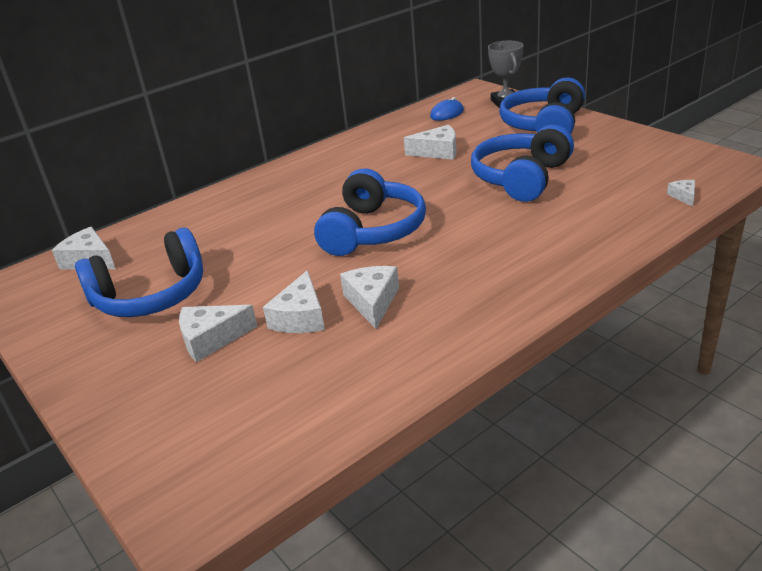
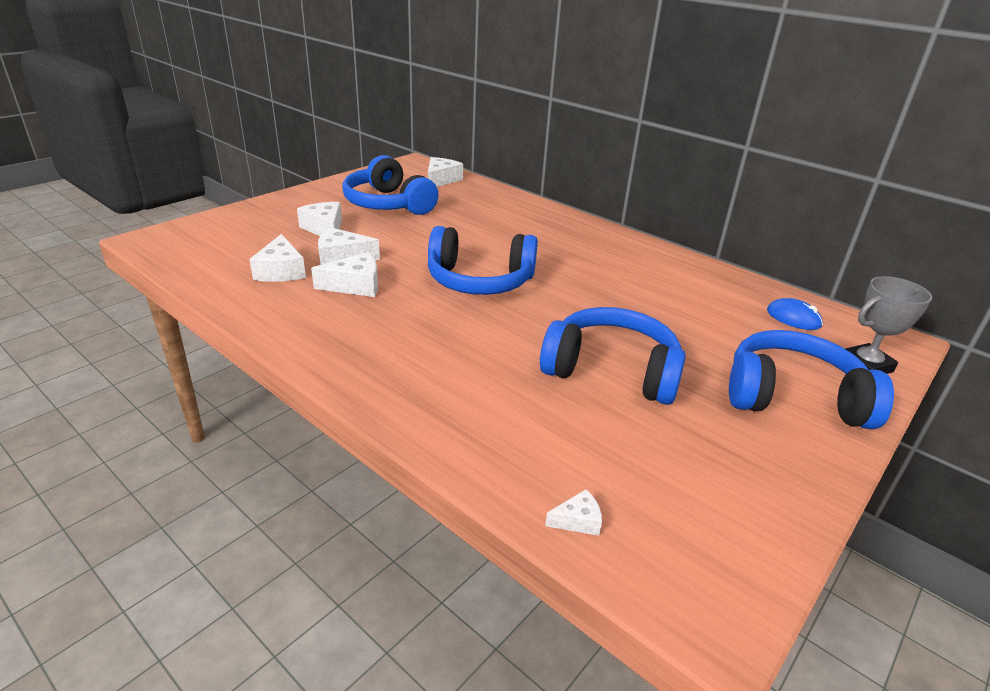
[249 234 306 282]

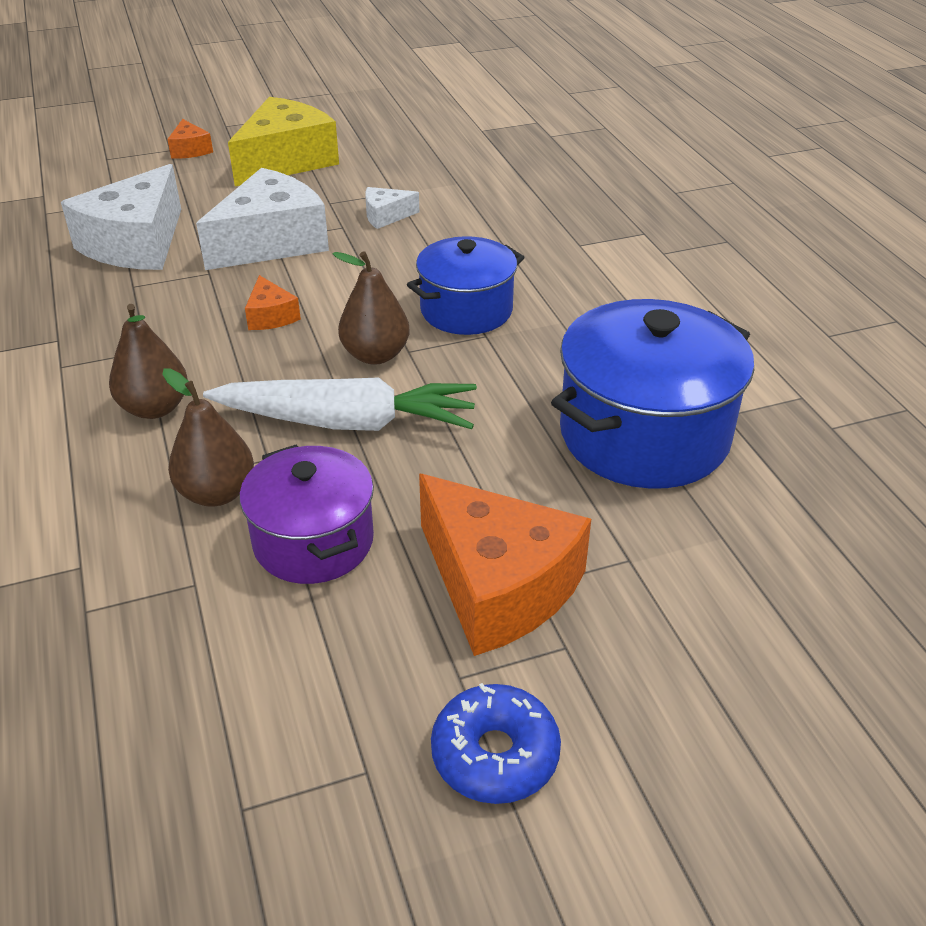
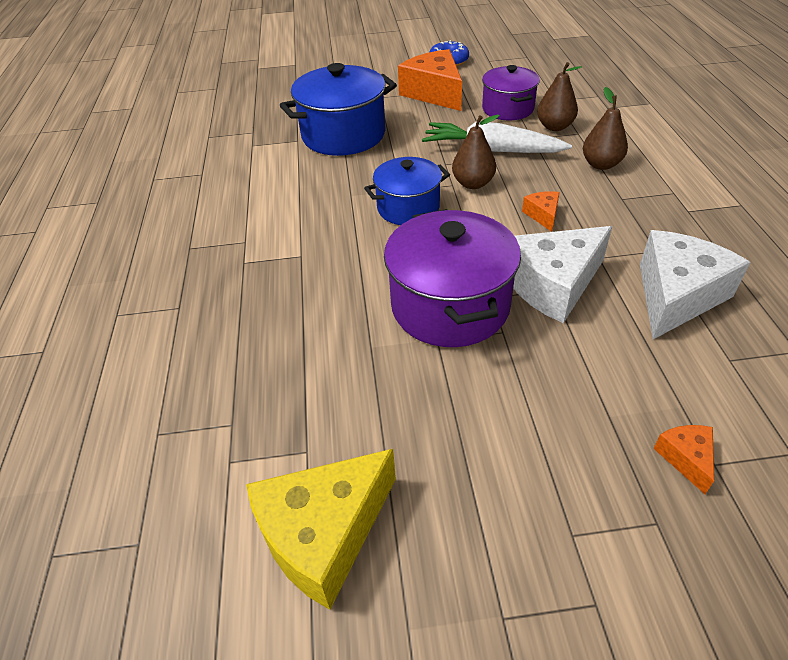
[246 449 396 610]
[384 209 521 347]

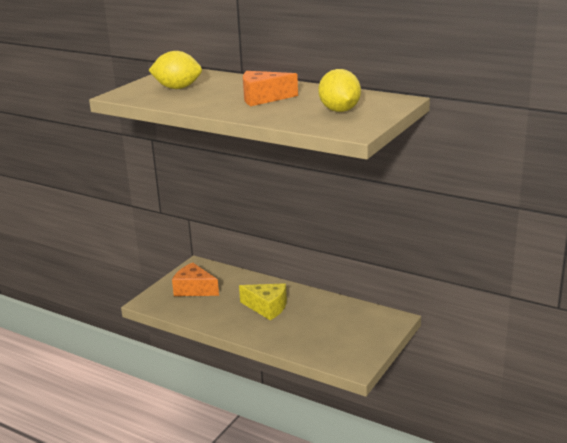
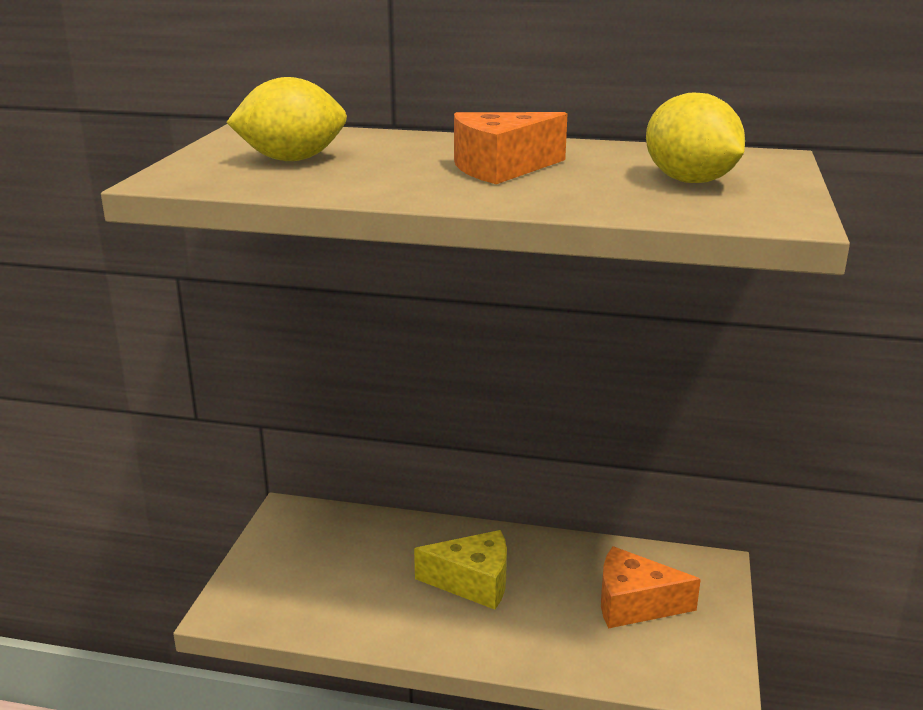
[601 546 701 629]

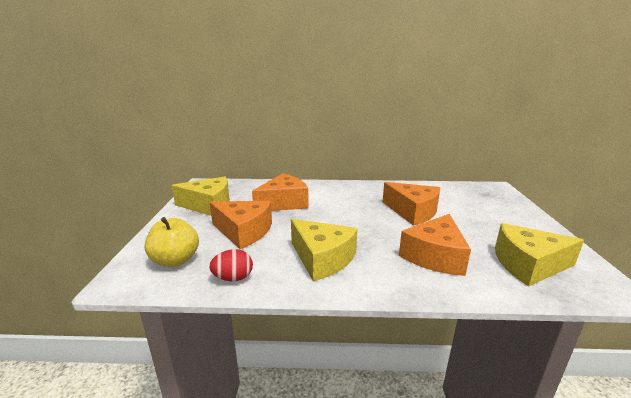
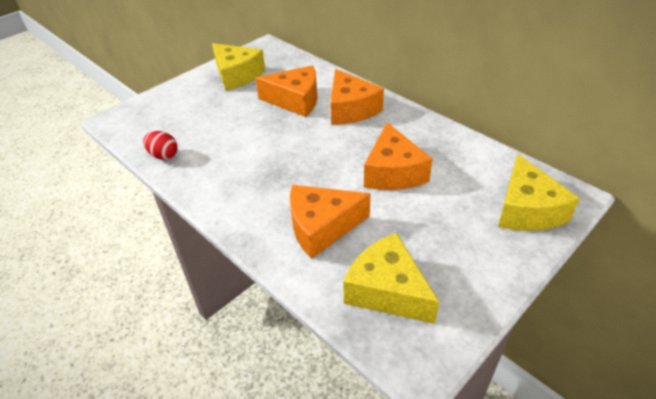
[145 217 199 267] (first image)
[330 69 384 125]
[498 154 580 231]

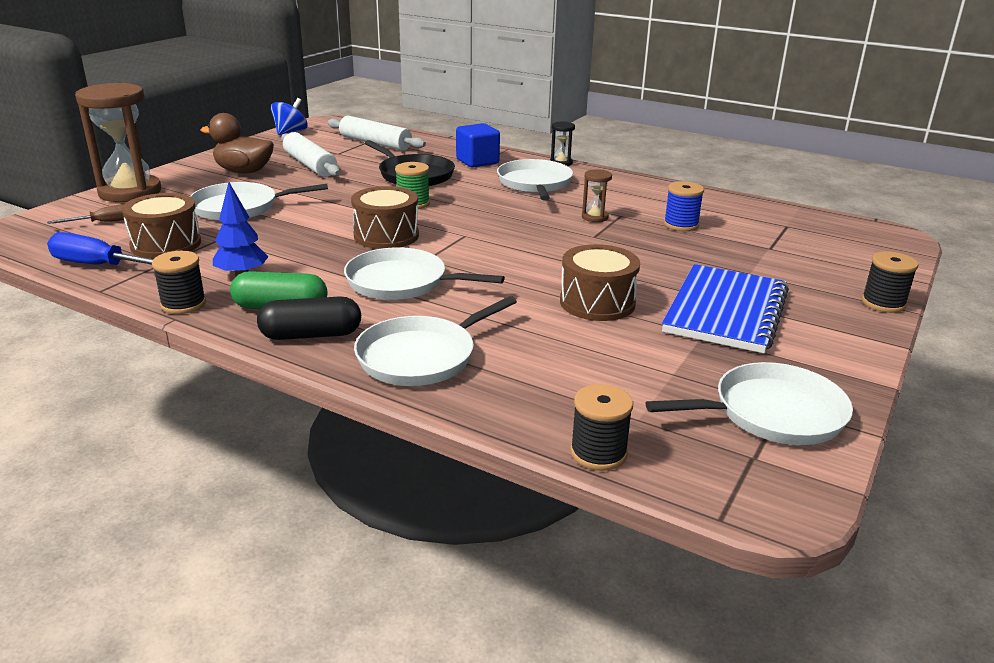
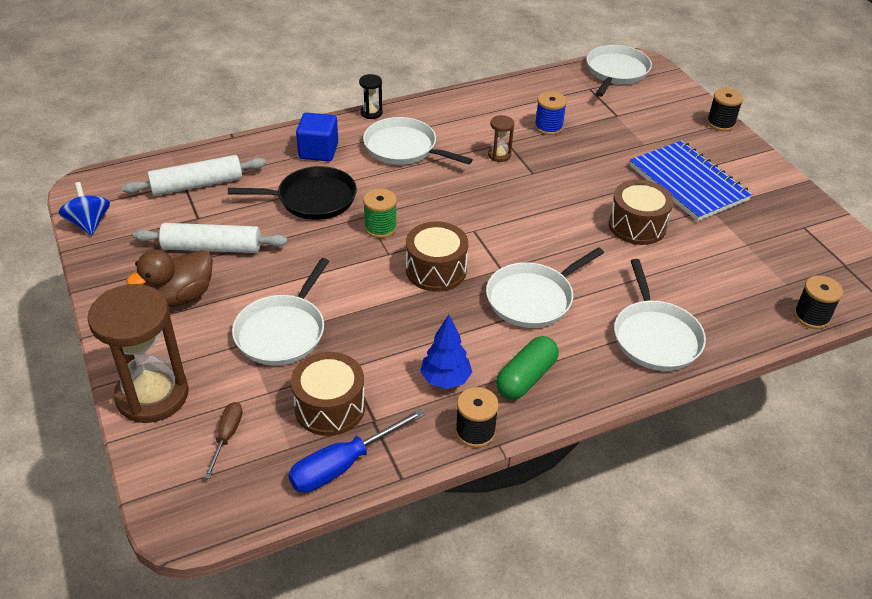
[257 296 361 340] (first image)
[587 45 652 97]

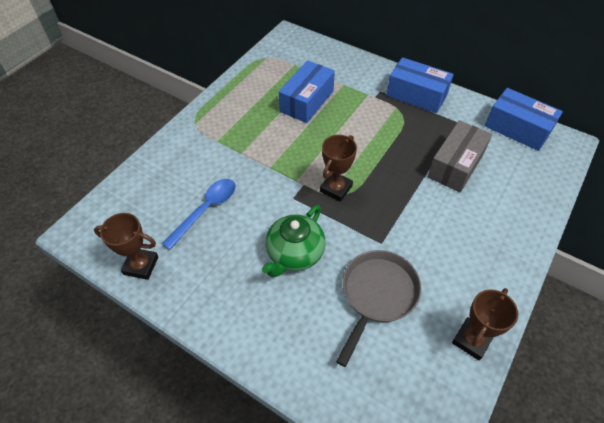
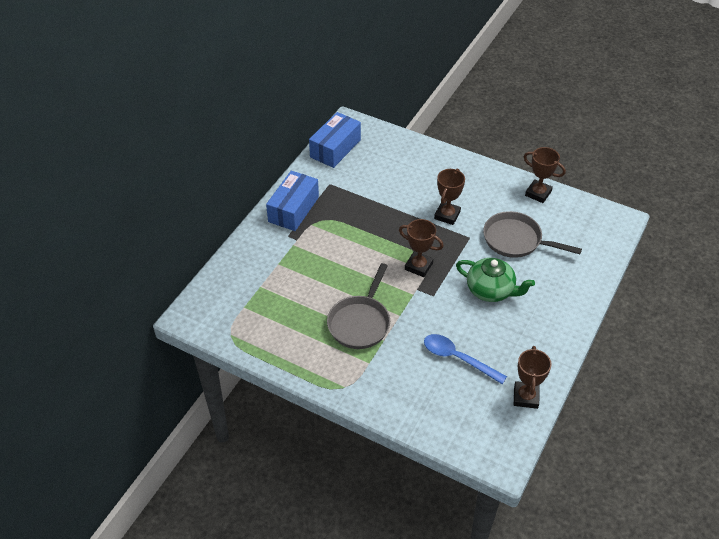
[279 60 335 123] (first image)
[428 120 492 193] (first image)
[327 263 390 349]
[434 168 465 225]

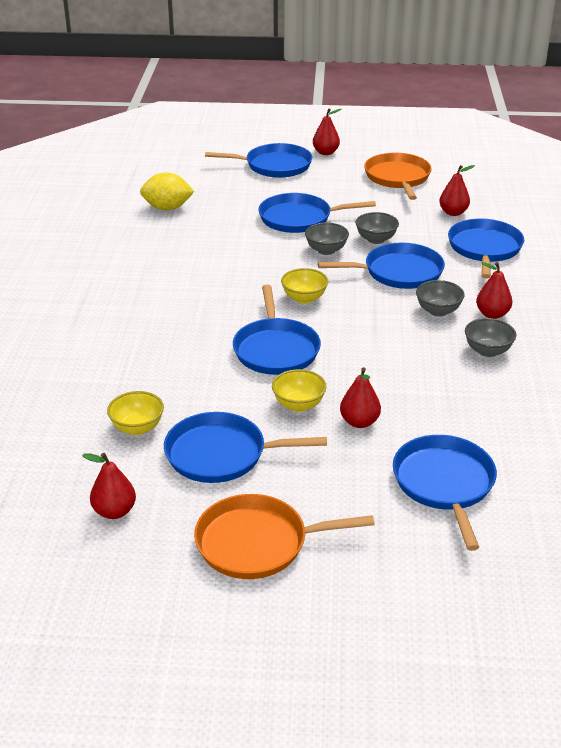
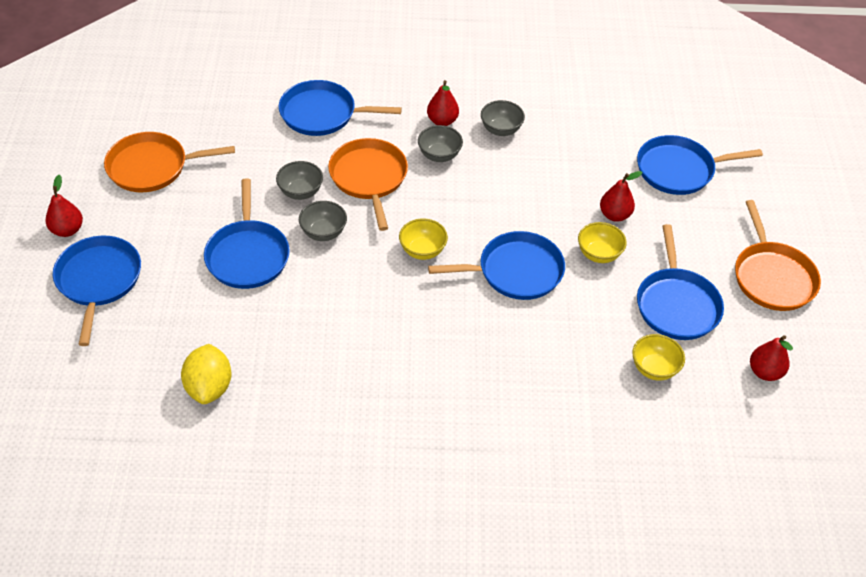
[328 138 408 231]
[439 165 475 216] (first image)

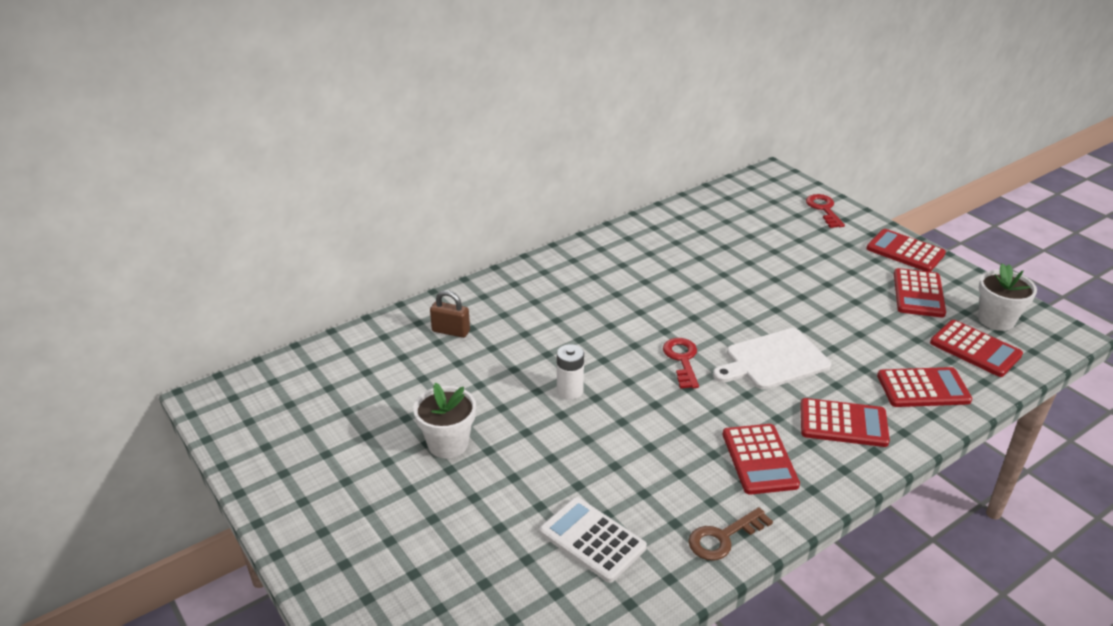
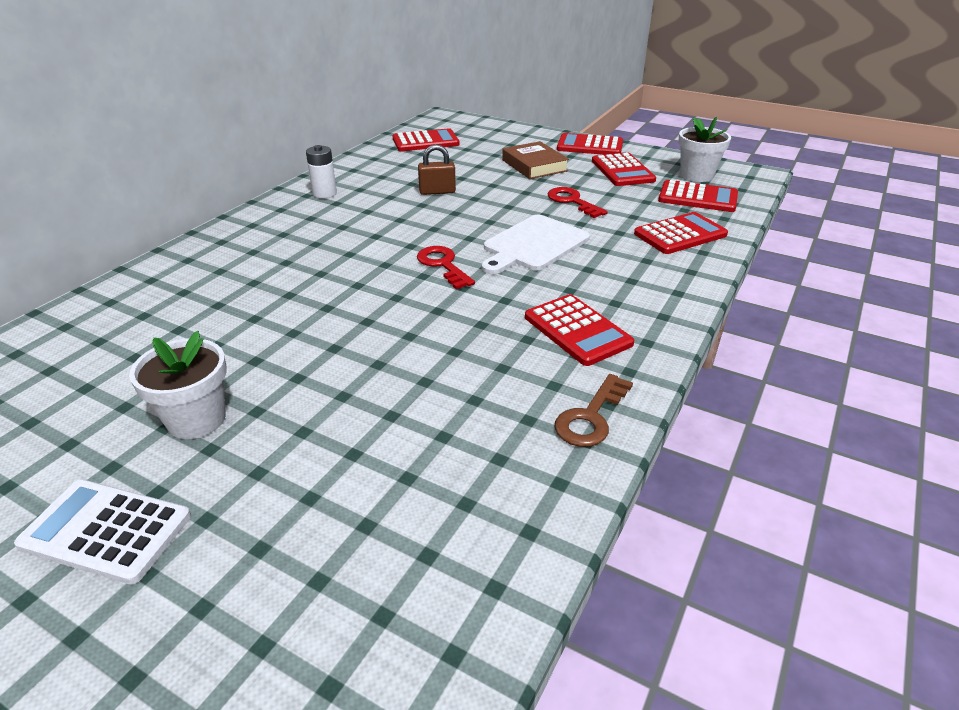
[418 144 456 195]
[14 479 191 584]
[306 145 337 198]
[393 128 460 151]
[548 187 608 218]
[502 141 569 179]

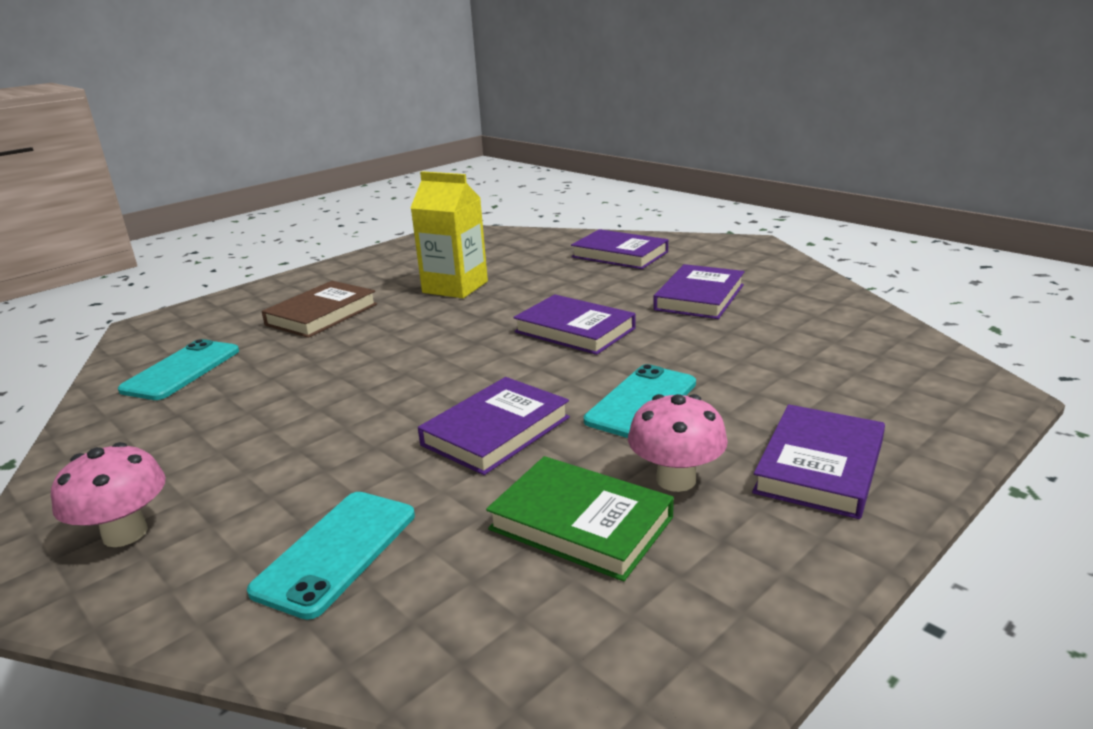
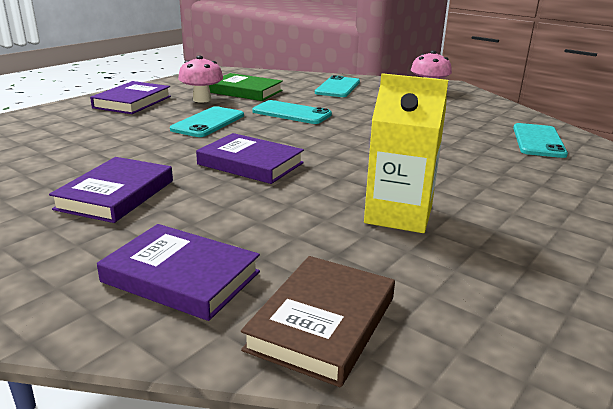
[241 256 395 387]
[252 100 332 124]

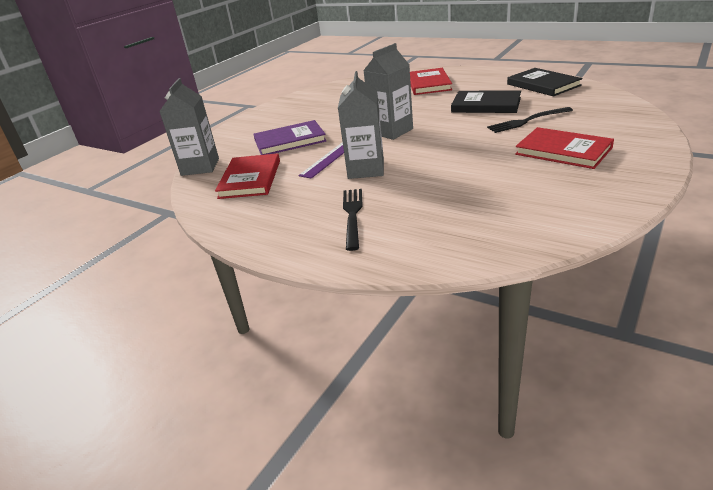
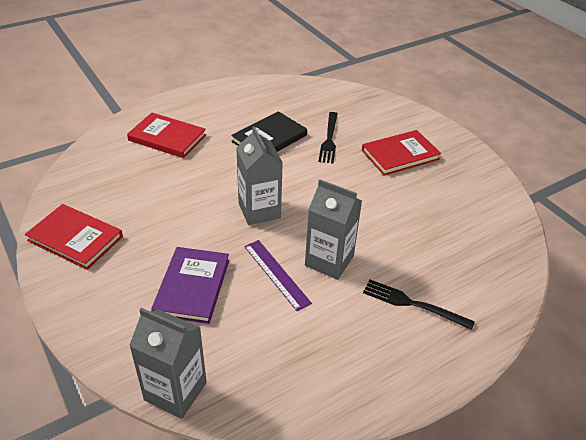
[25 204 123 270]
[507 68 583 96] (first image)

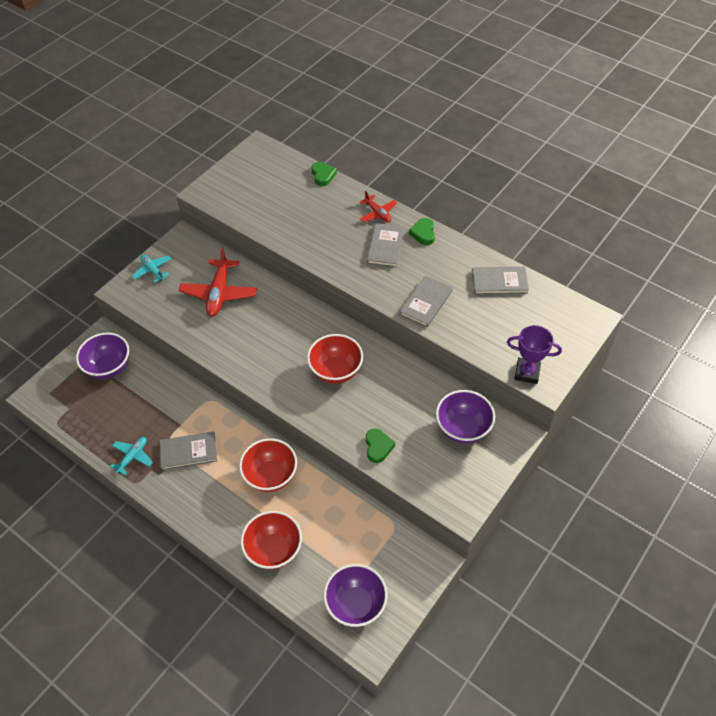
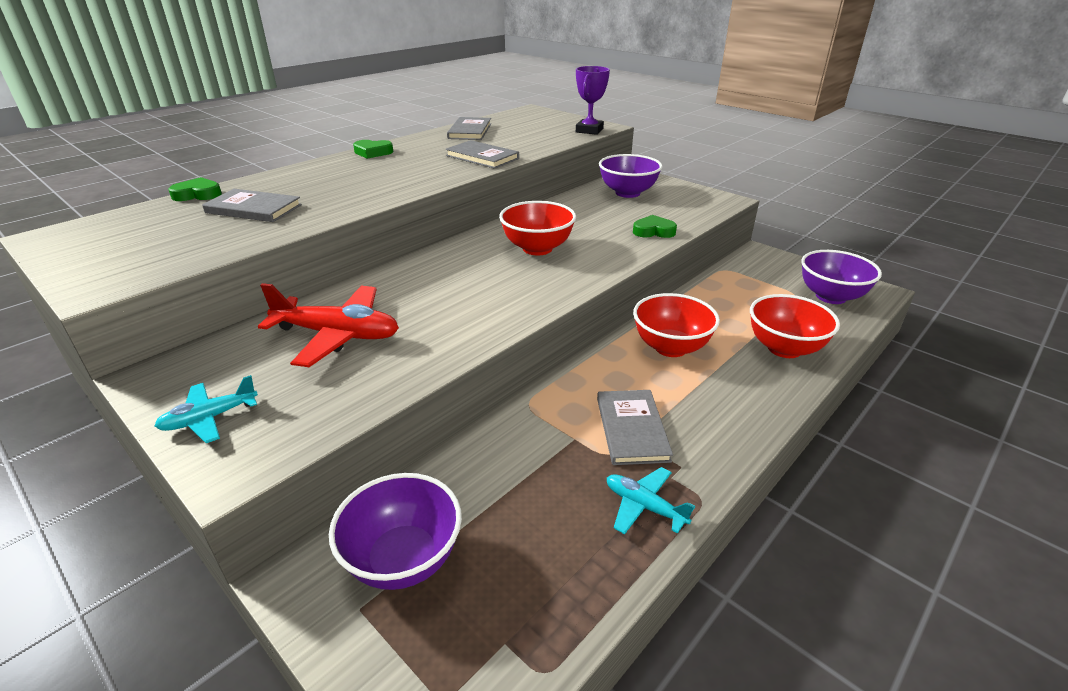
[360 191 397 222] (first image)
[202 189 302 222]

